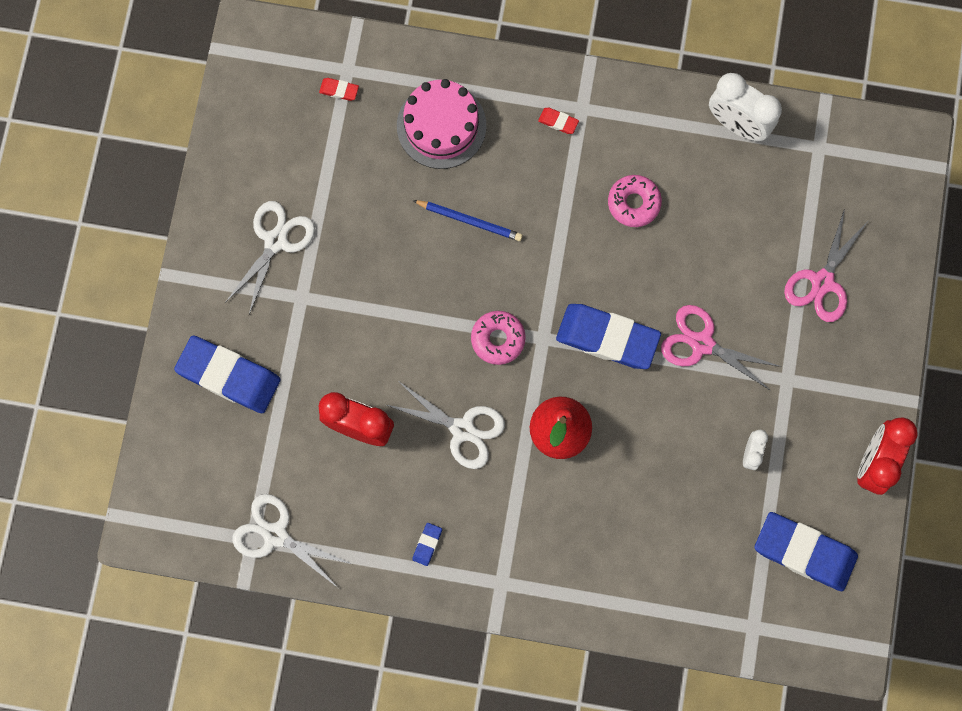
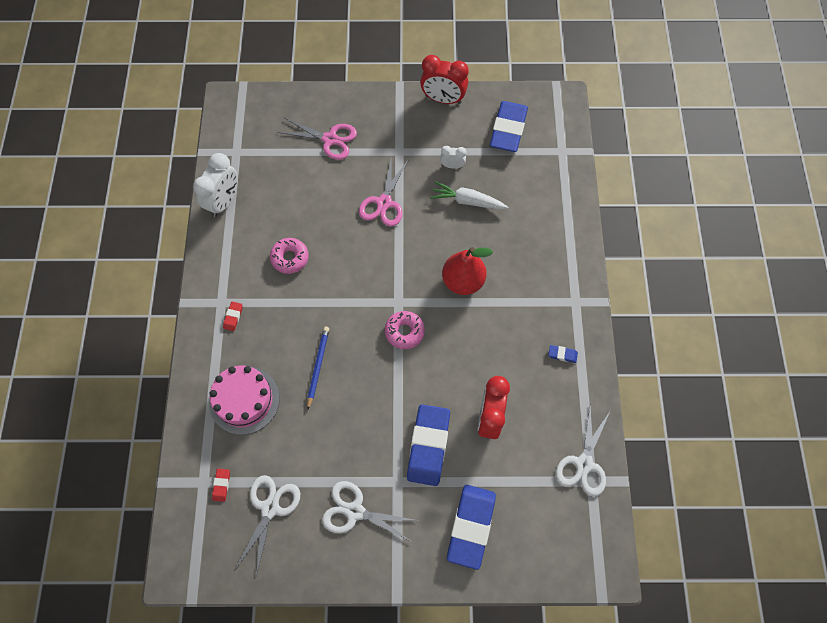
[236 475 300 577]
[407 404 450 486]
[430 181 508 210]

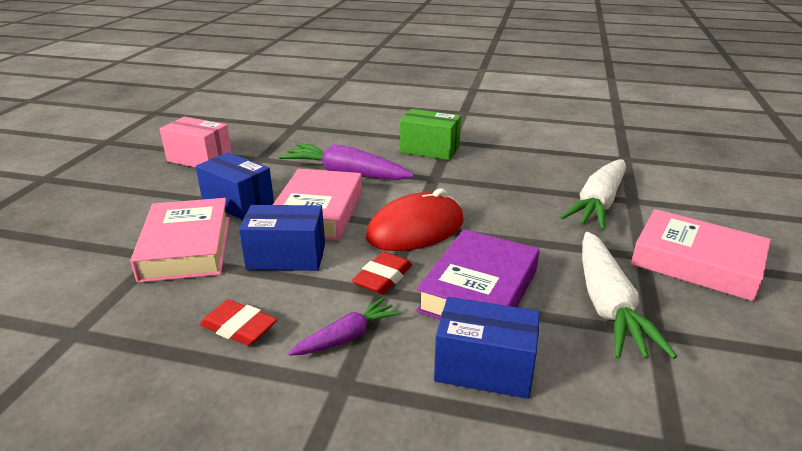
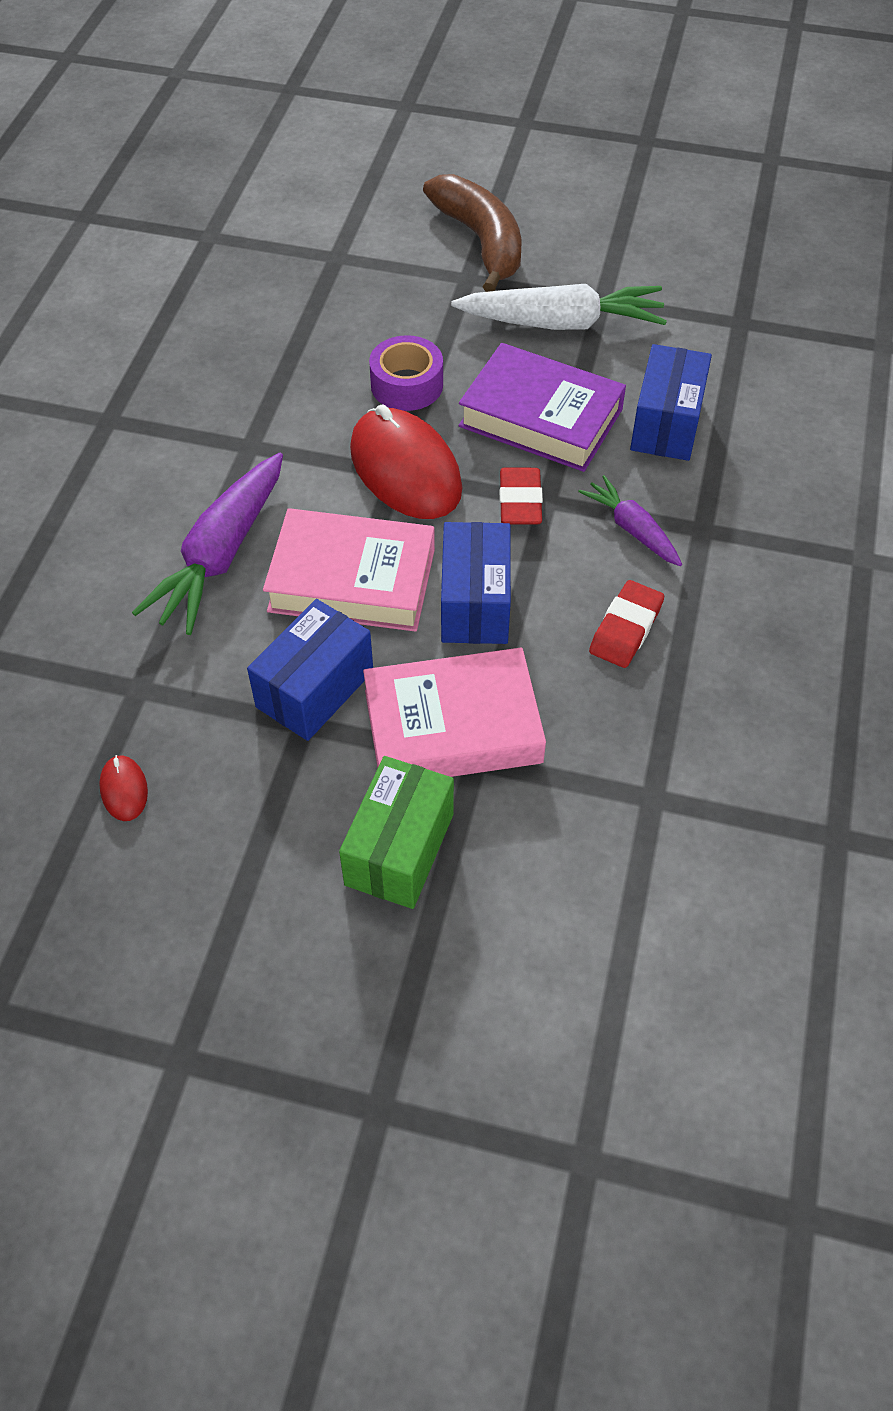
[99 755 148 821]
[499 467 543 525]
[339 756 454 909]
[560 159 626 230] (first image)
[423 174 521 292]
[369 335 443 411]

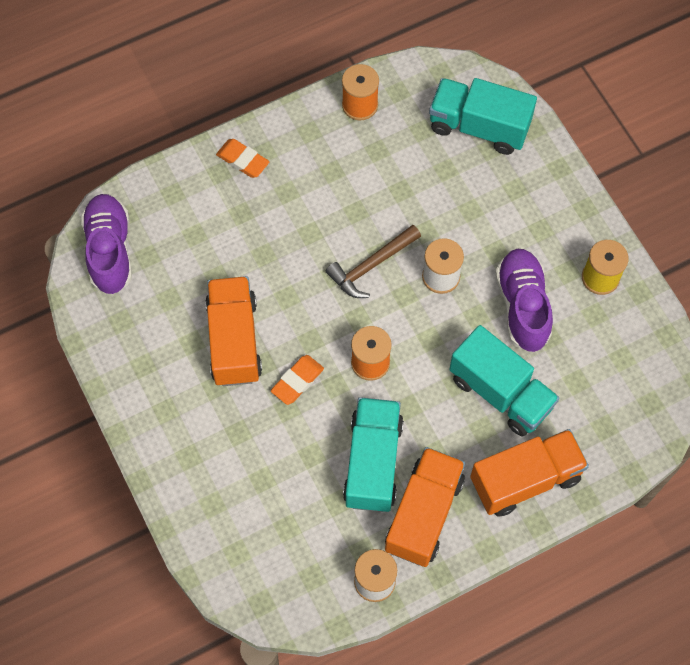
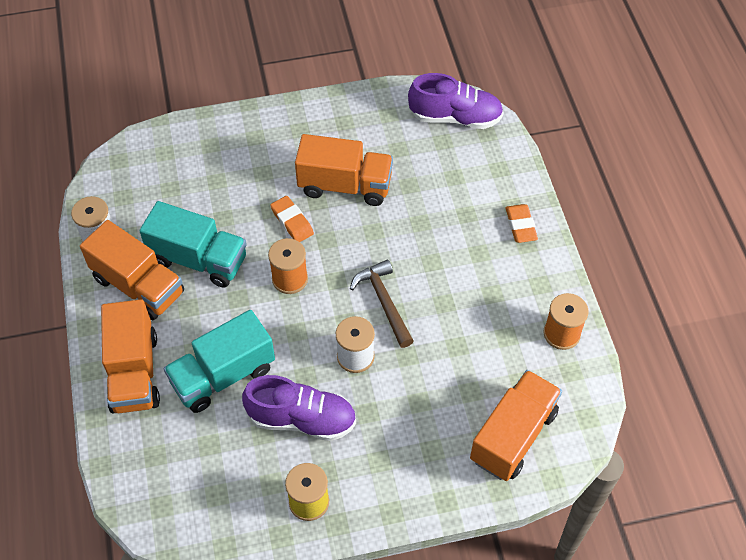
[506 204 538 243]
[470 370 562 481]

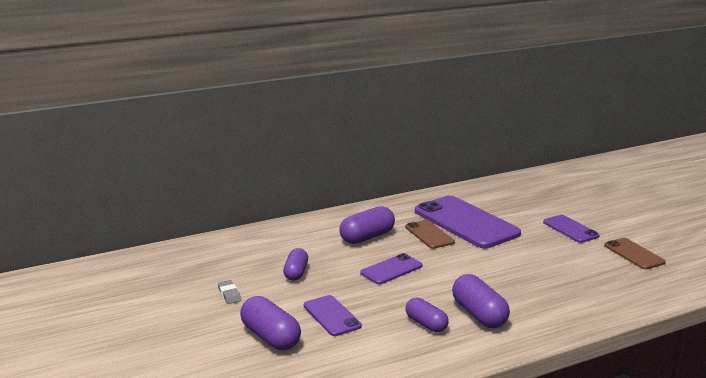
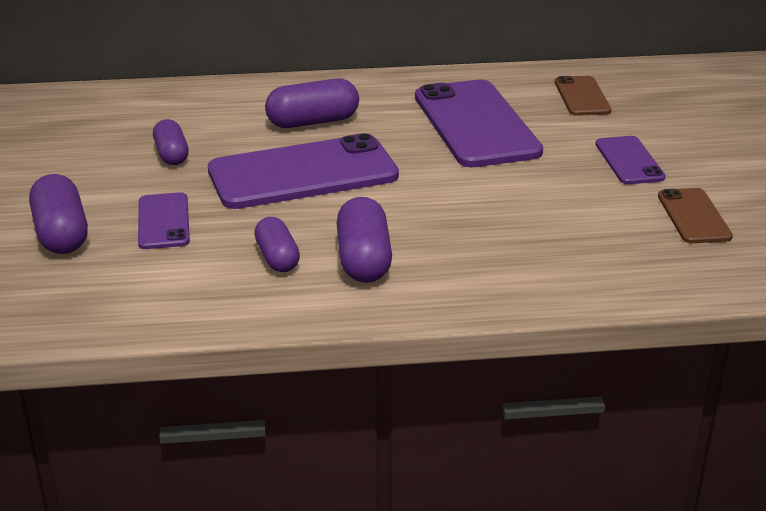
[218 280 241 304] (first image)
[153 119 189 165]
[208 133 399 209]
[555 76 611 116]

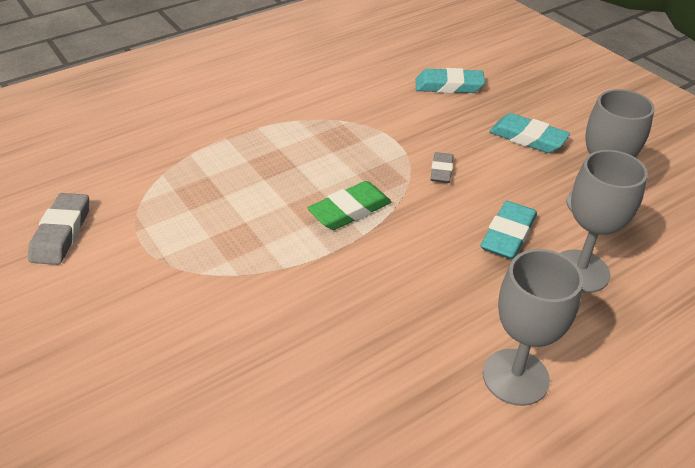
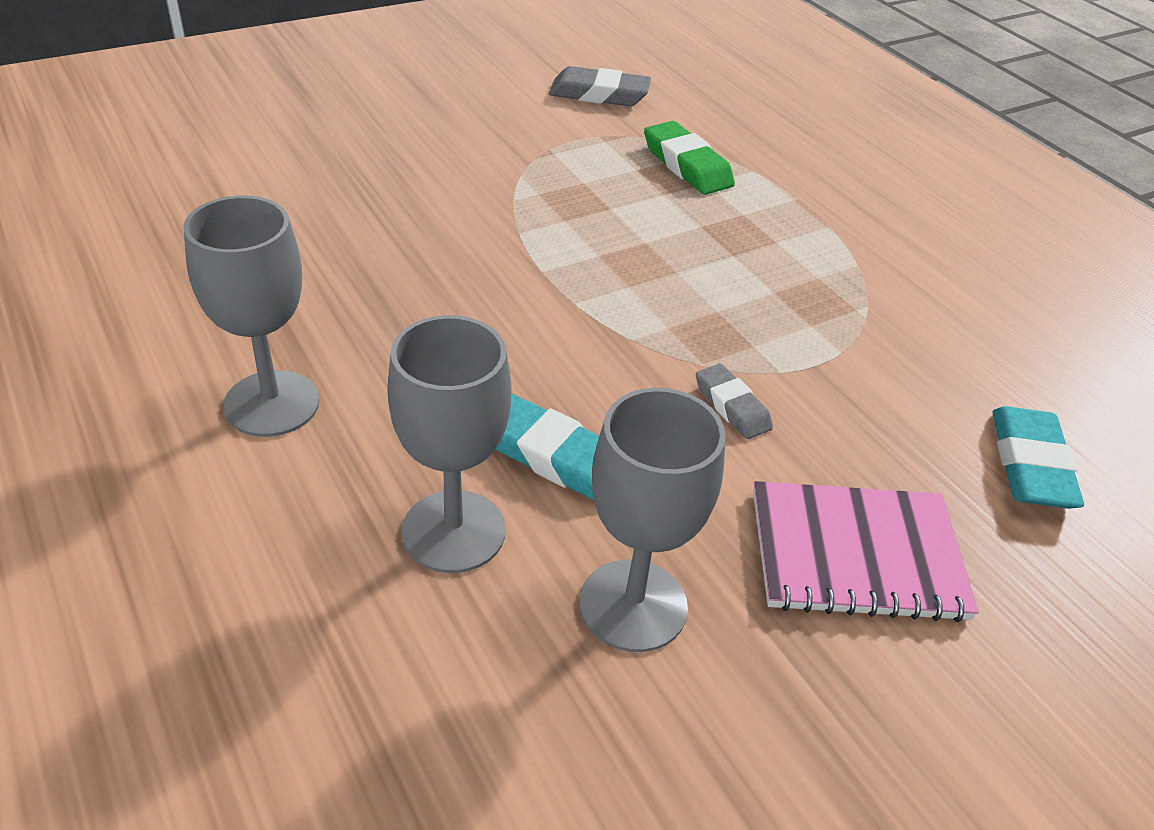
[644 121 735 195]
[696 364 773 439]
[753 481 979 622]

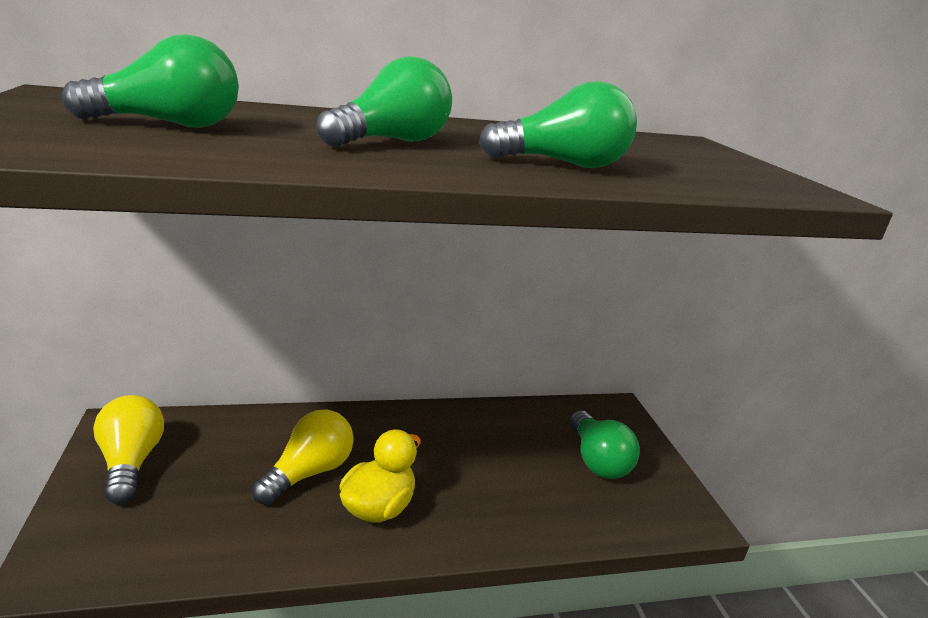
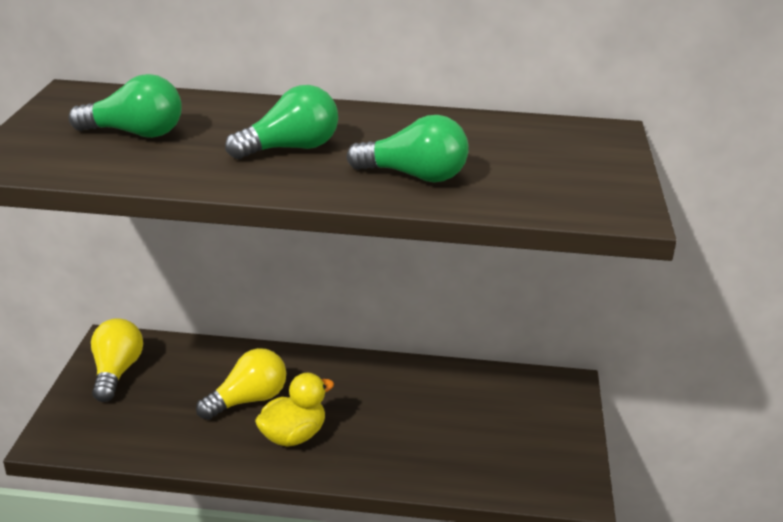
[570 410 640 479] (first image)

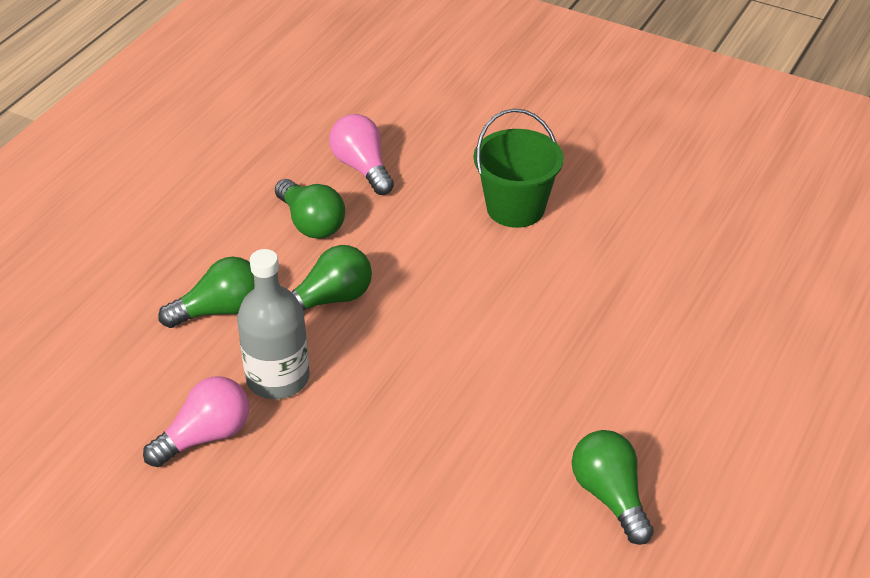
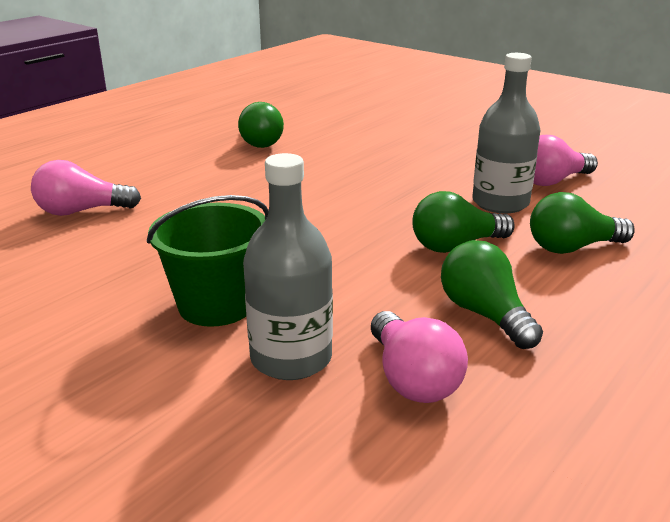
[31 160 141 216]
[243 153 333 380]

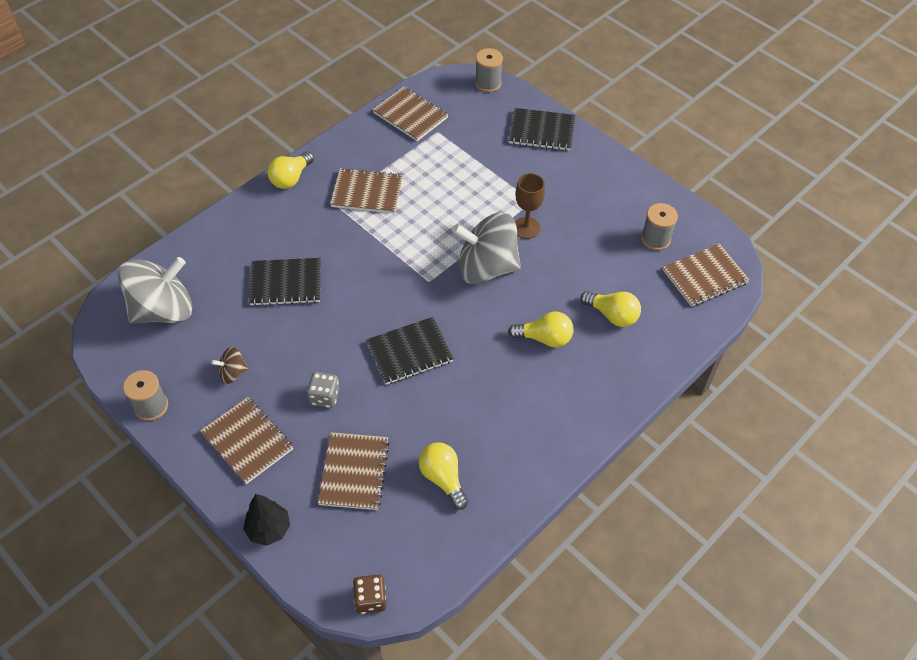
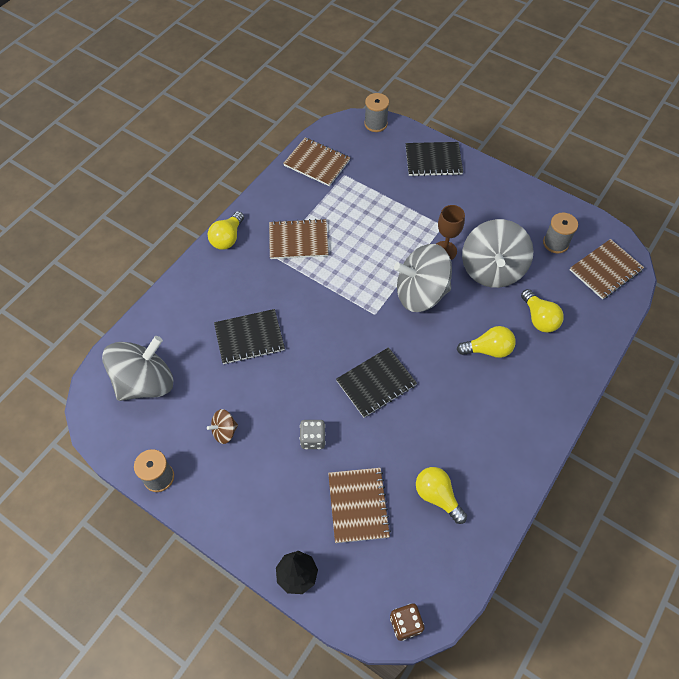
[200 397 293 484] (first image)
[521 289 564 333]
[462 219 534 288]

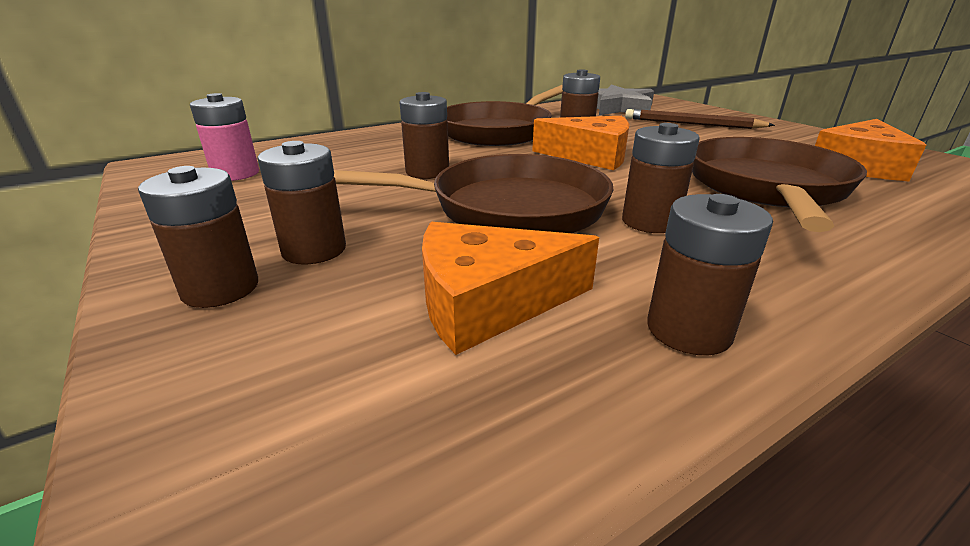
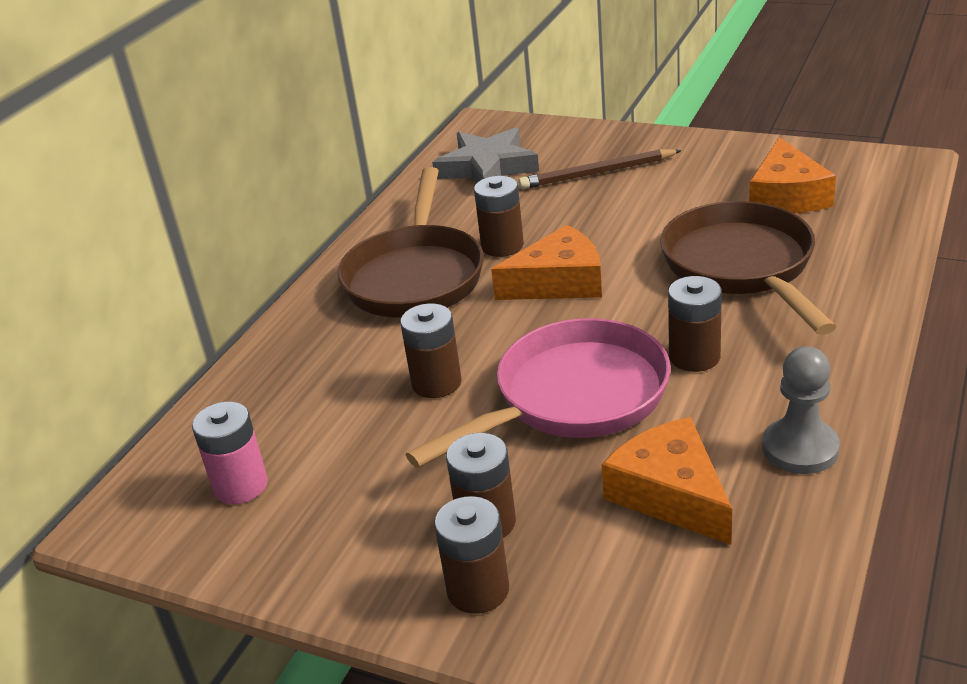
[405 318 671 468]
[602 417 732 545]
[763 346 840 474]

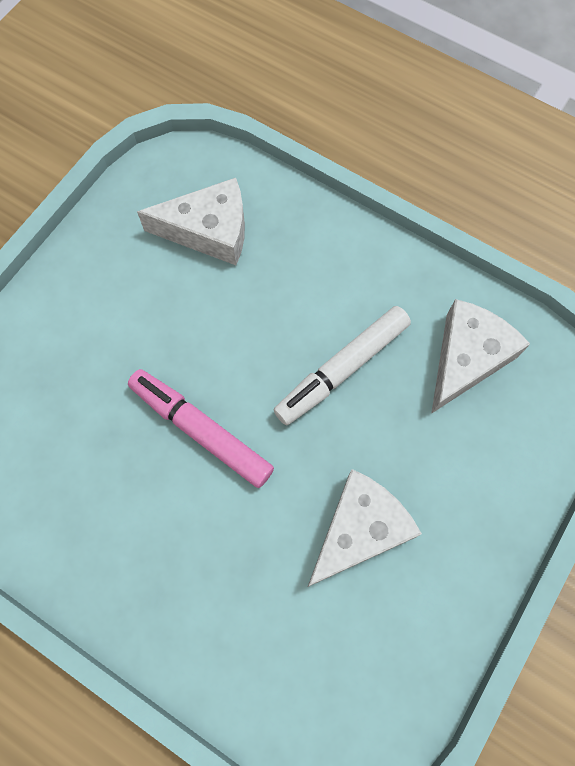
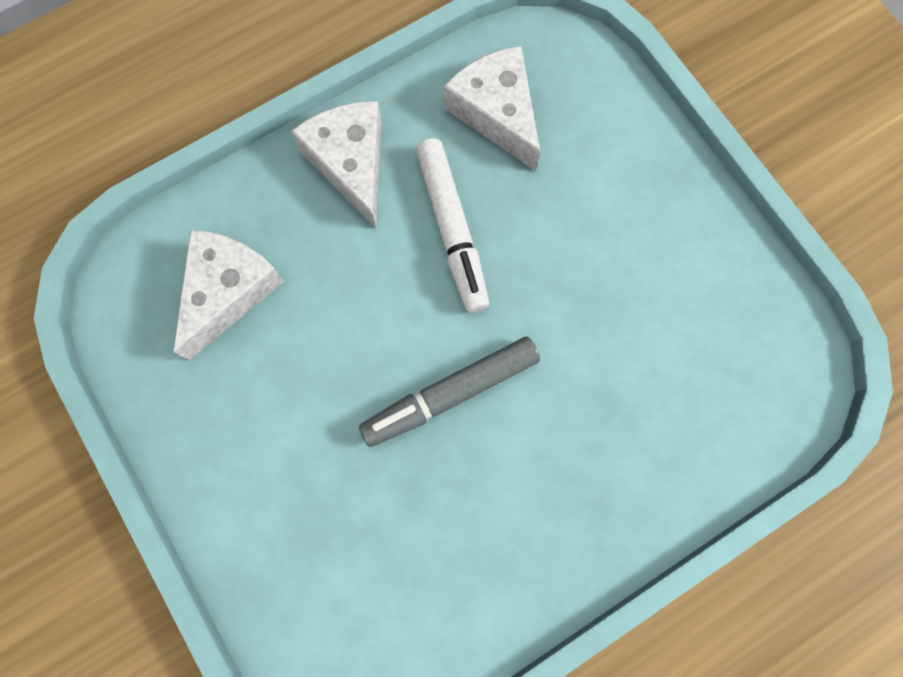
[359 337 540 447]
[291 101 382 228]

